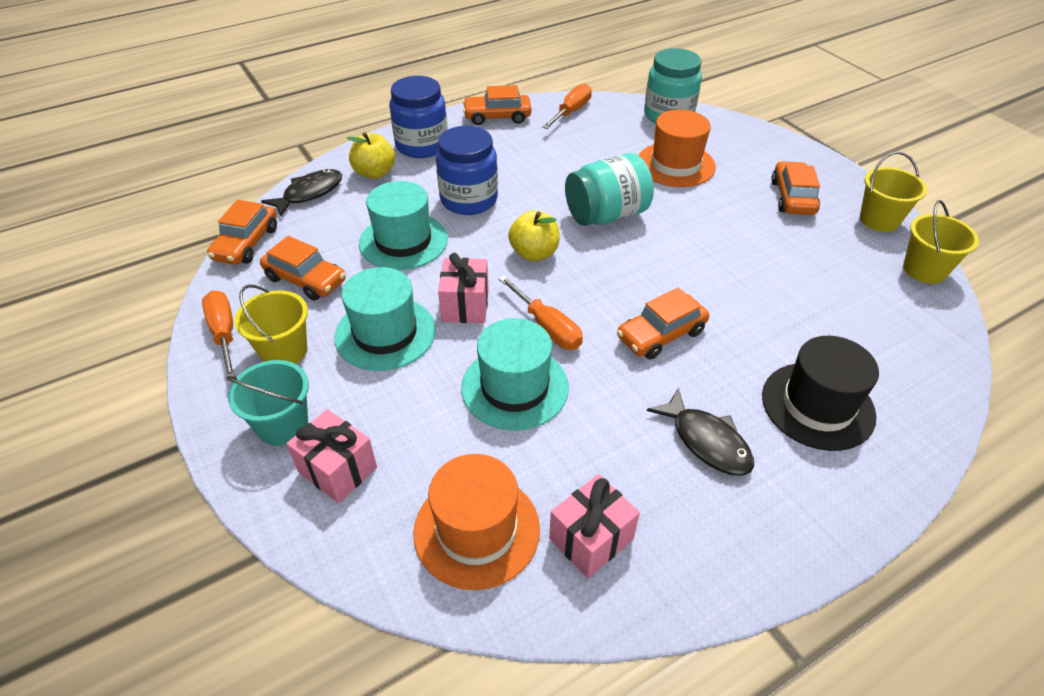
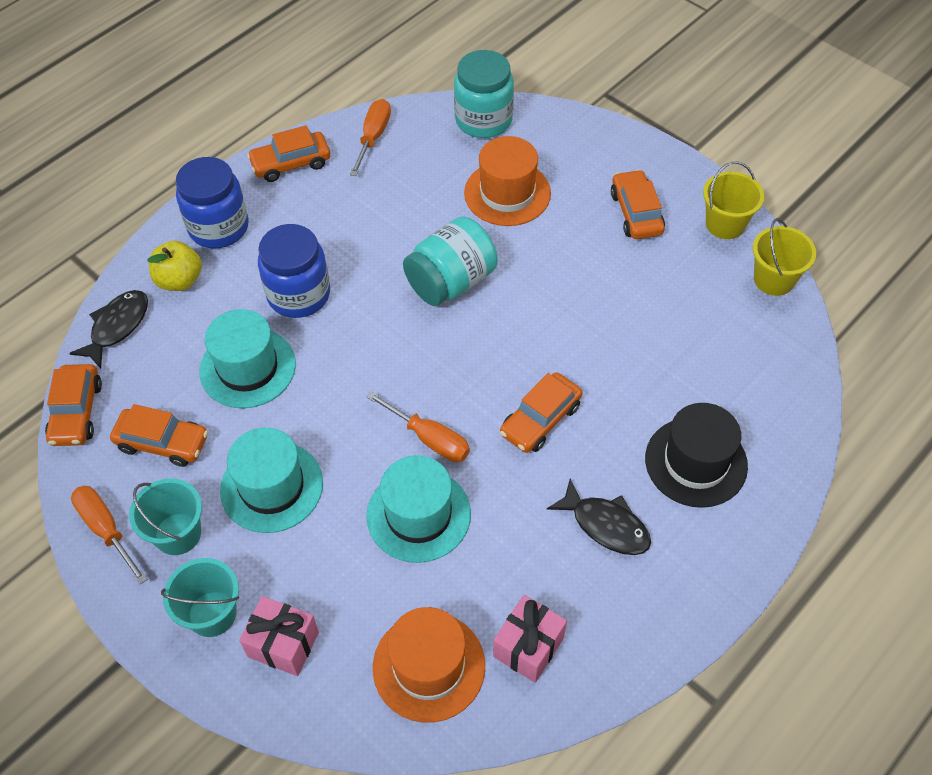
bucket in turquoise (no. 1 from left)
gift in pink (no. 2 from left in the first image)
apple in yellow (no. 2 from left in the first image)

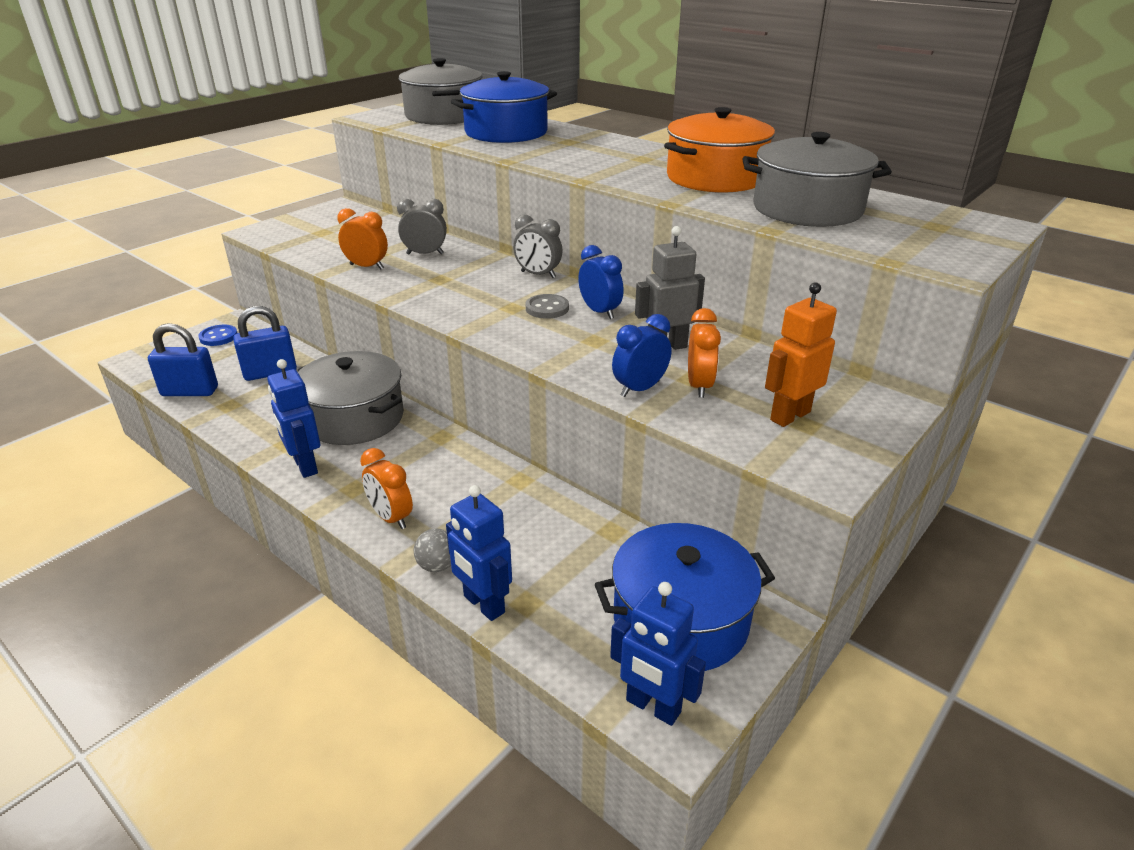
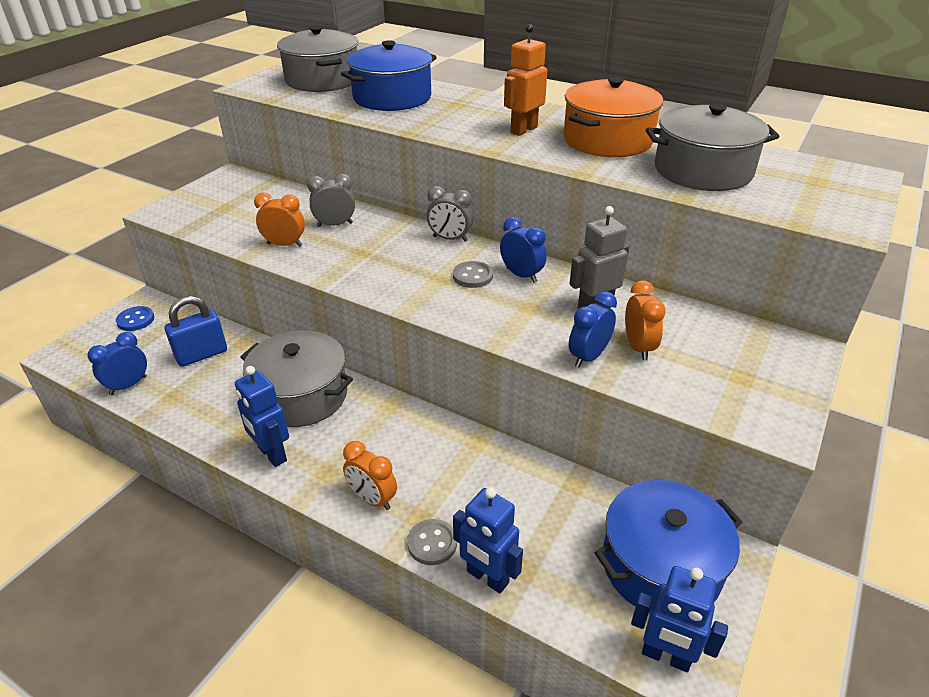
clock in blue (no. 1 from left)
button in grey (no. 1 from left)
robot in orange

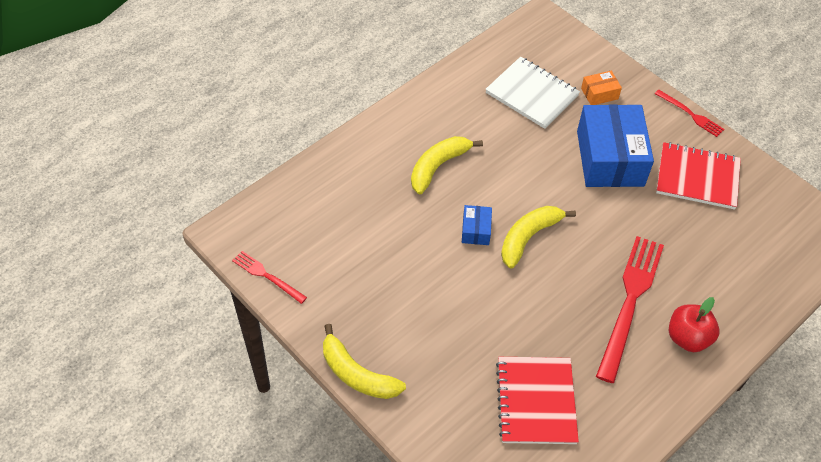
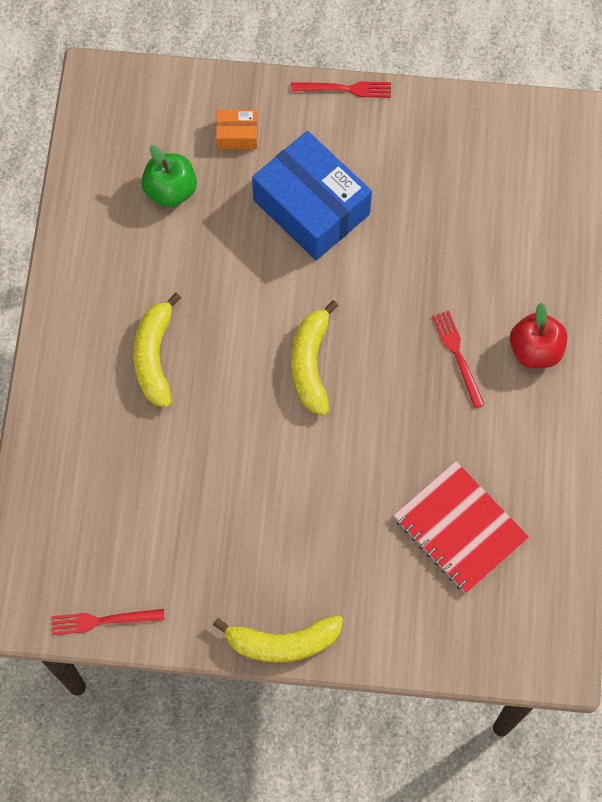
box in blue (no. 1 from left in the first image)
apple in green
box in orange
fork in red (no. 3 from left)
notebook in red (no. 2 from left in the first image)

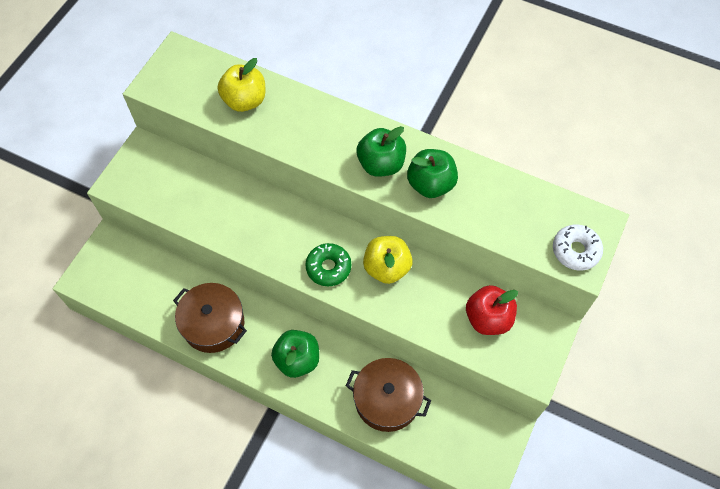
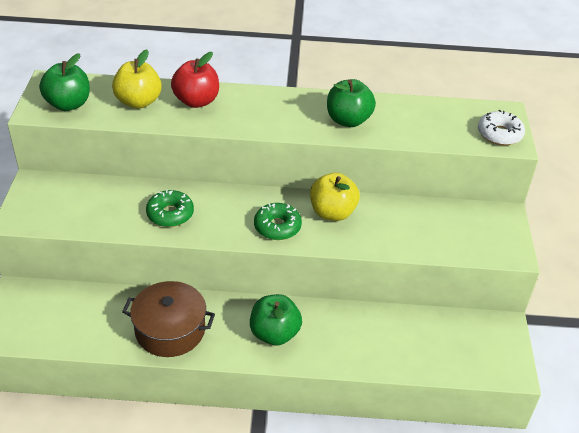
pot in brown (no. 2 from left in the first image)
apple in green (no. 1 from left)
apple in red
donut in green (no. 1 from left)

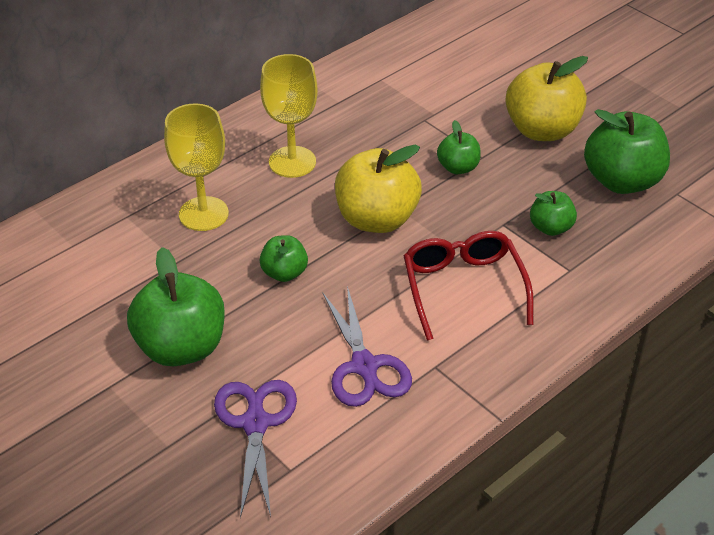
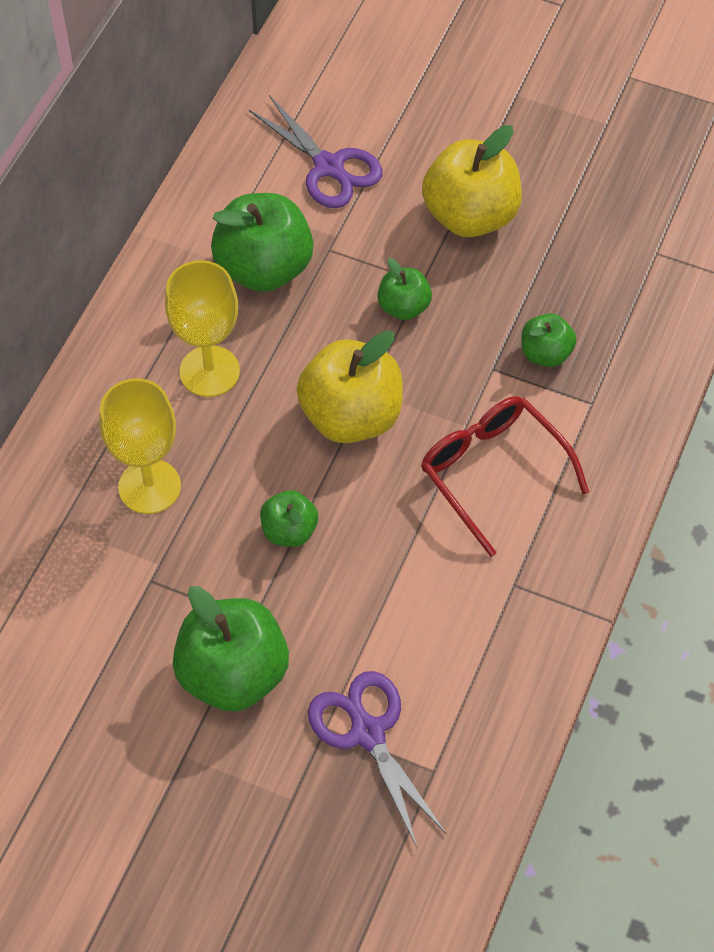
scissors in purple (no. 1 from left)
apple in green (no. 2 from left)

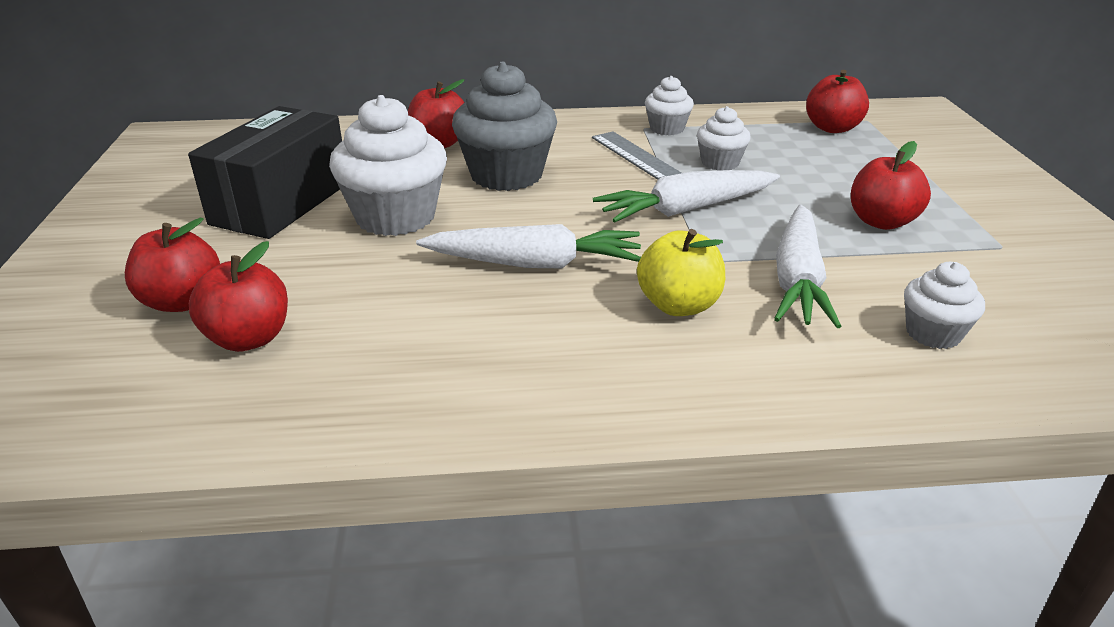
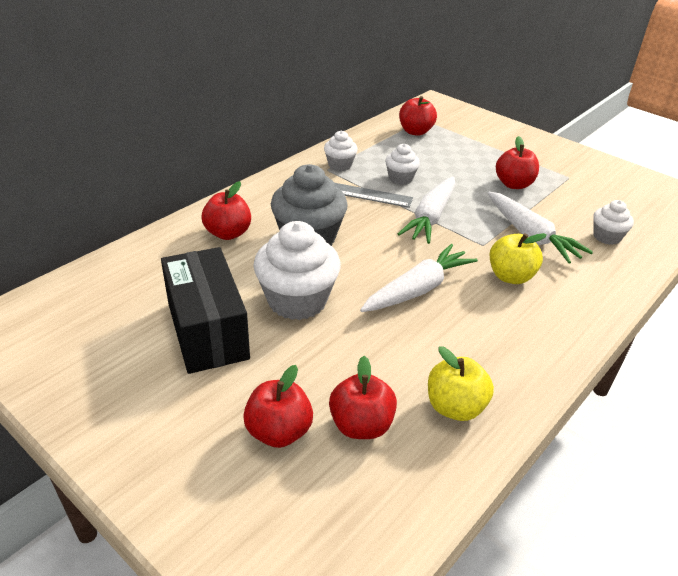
apple in yellow (no. 1 from left)

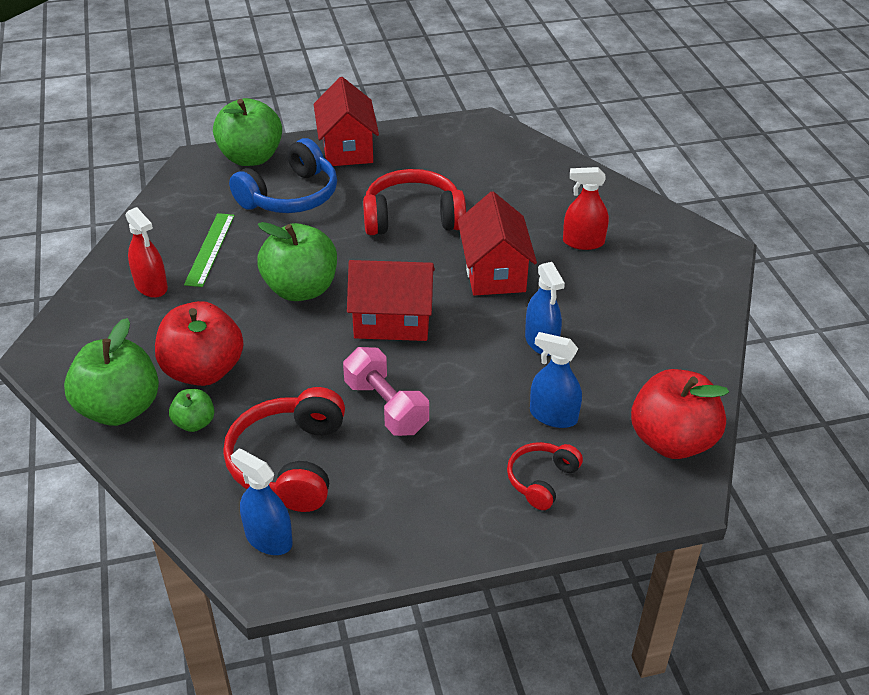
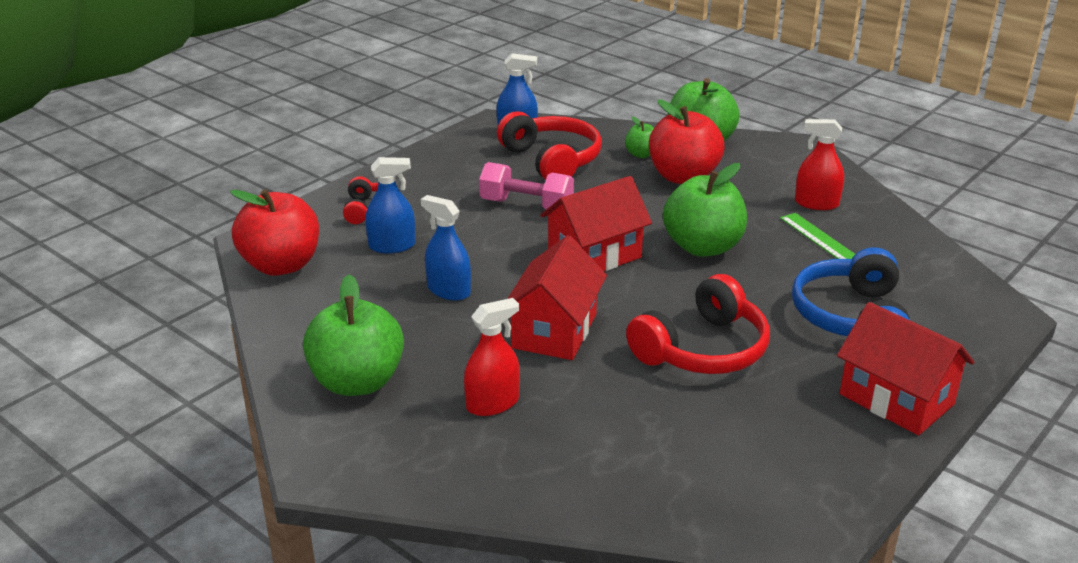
apple in green (no. 1 from left)
house in red (no. 1 from left)

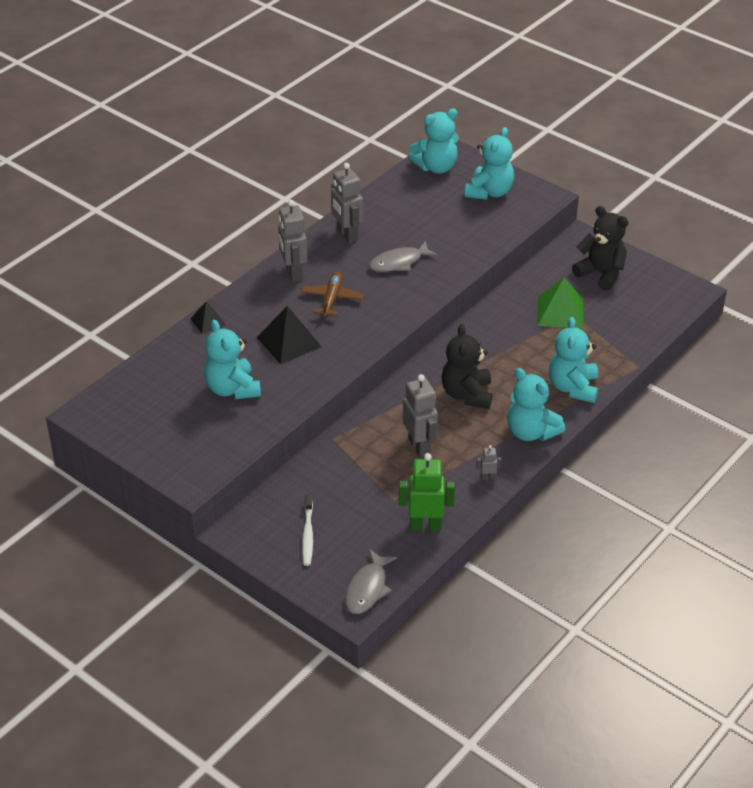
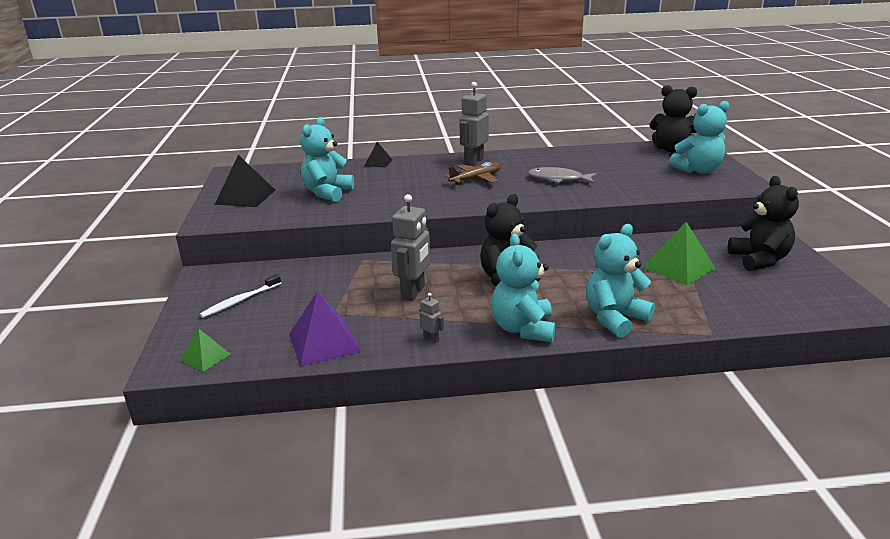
pyramid in black (no. 1 from left)
robot in grey (no. 2 from left in the first image)
pyramid in green (no. 1 from left)
pyramid in purple
teddy bear in black (no. 2 from left)

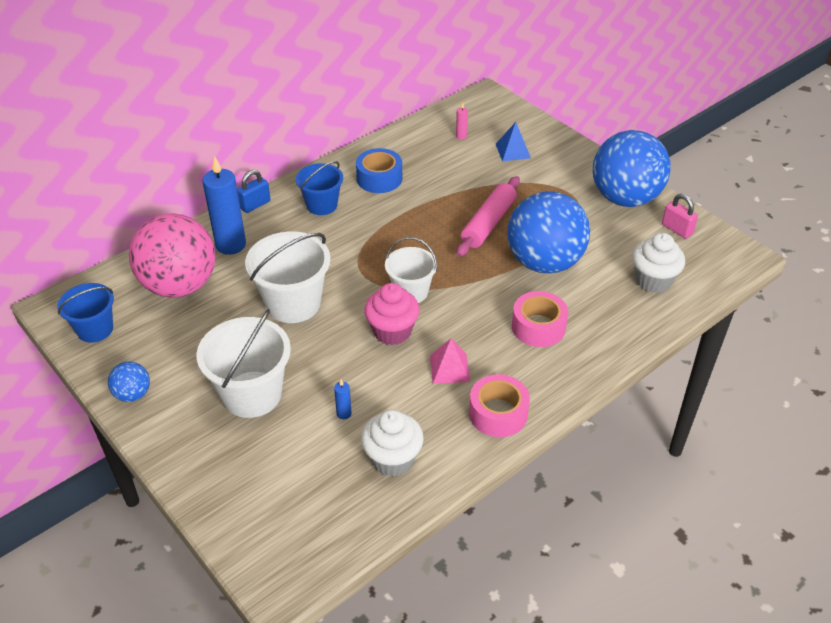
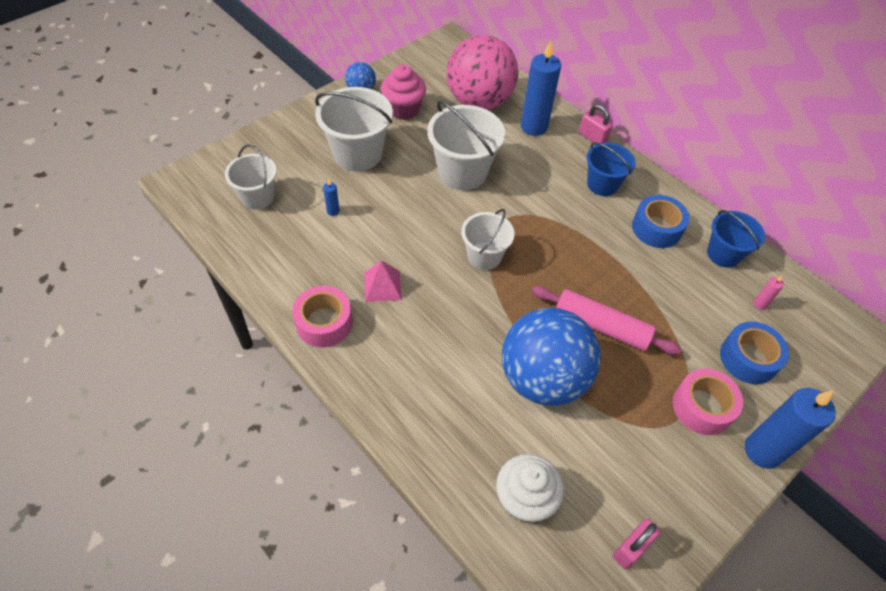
bucket in blue (no. 2 from left)
padlock in pink (no. 1 from left)
cupcake in white (no. 1 from left in the first image)
cupcake in pink
tape in blue (no. 2 from left)
tape in pink (no. 2 from left)
ball in blue (no. 3 from left in the first image)
bucket in white (no. 1 from left)
candle in blue (no. 3 from left)

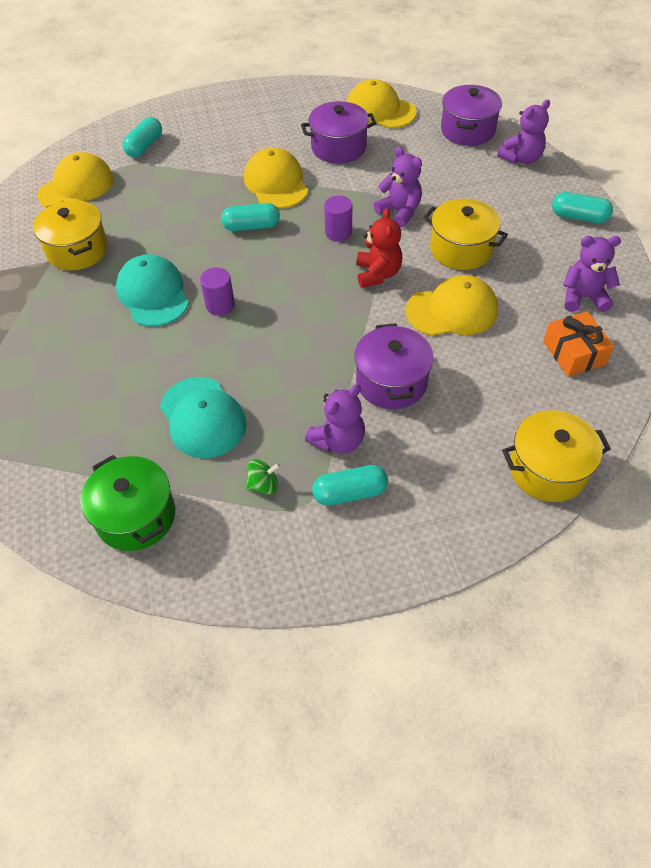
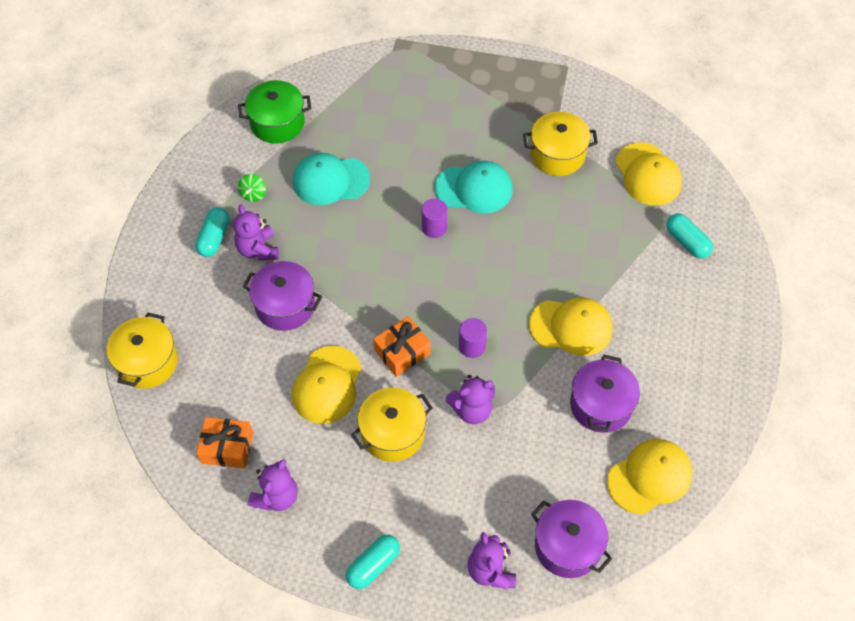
capsule in turquoise (no. 2 from left in the first image)
gift in orange (no. 2 from left)

